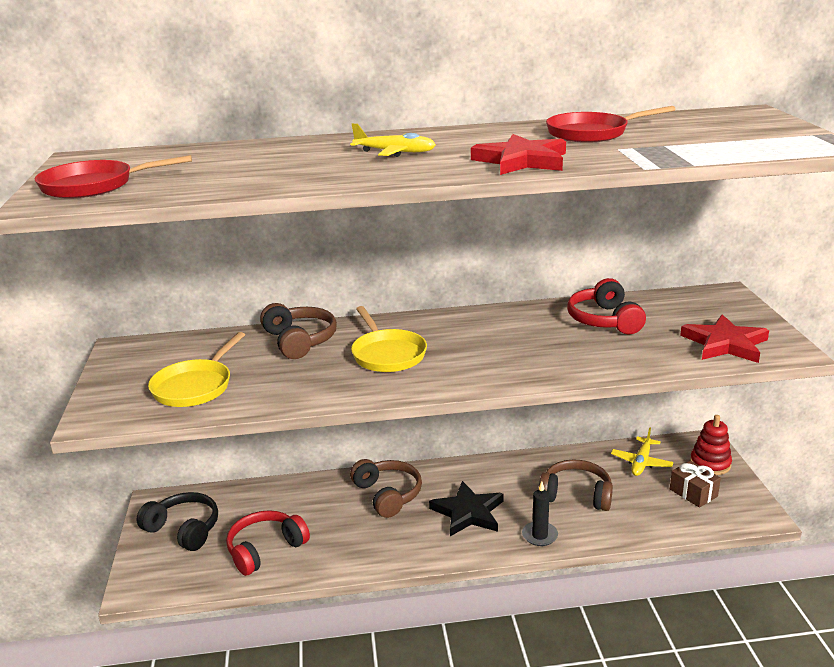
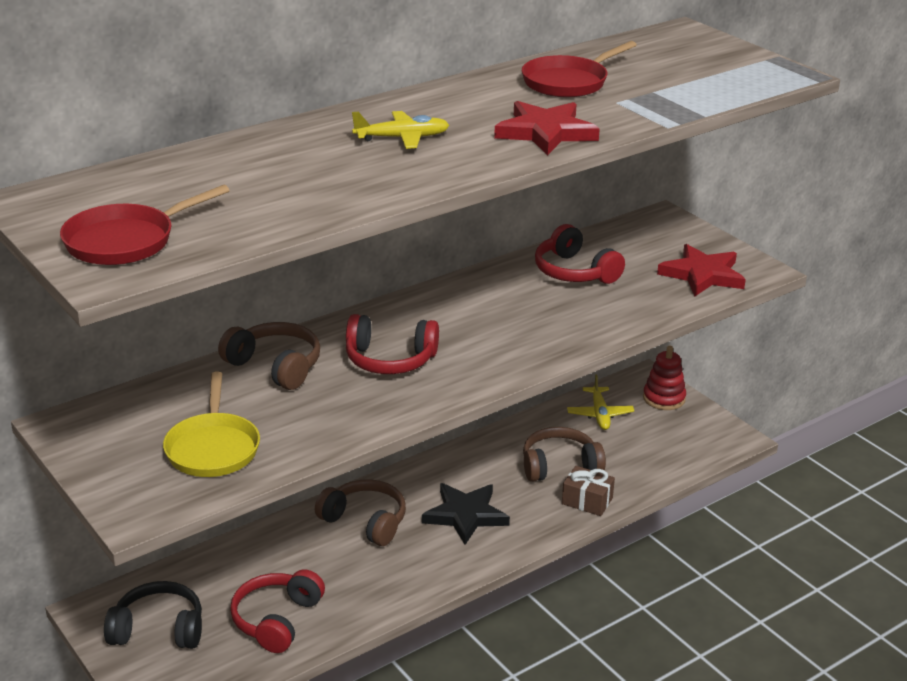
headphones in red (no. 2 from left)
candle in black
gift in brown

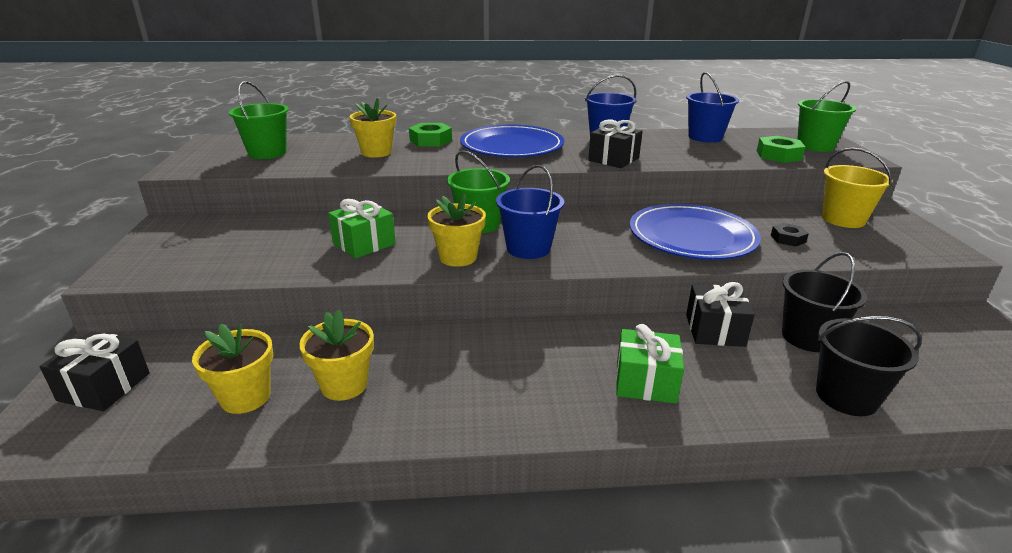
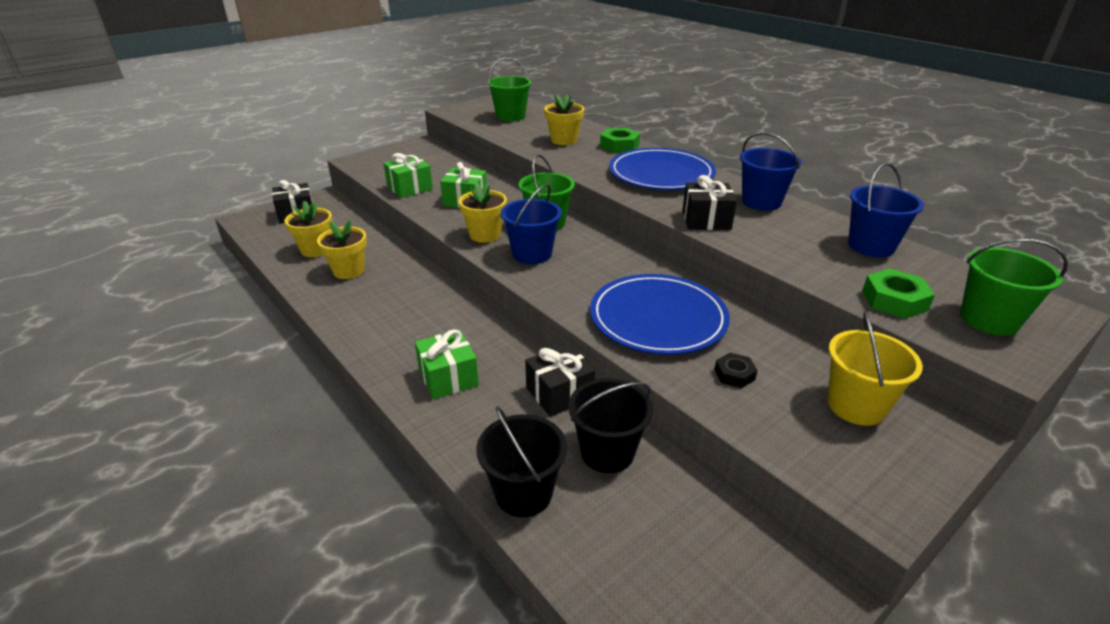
gift in green (no. 1 from left)

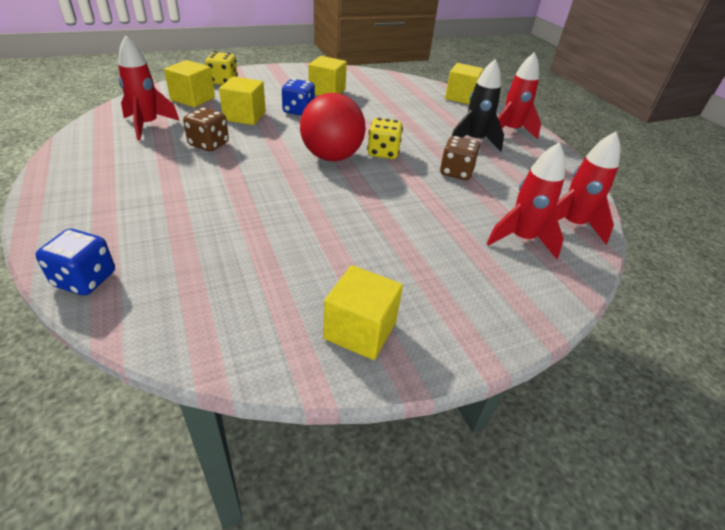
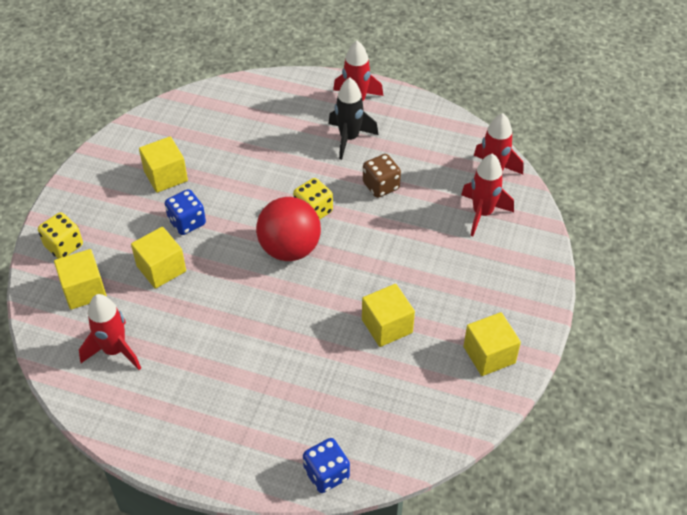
dice in brown (no. 1 from left in the first image)
cube in yellow (no. 4 from left)

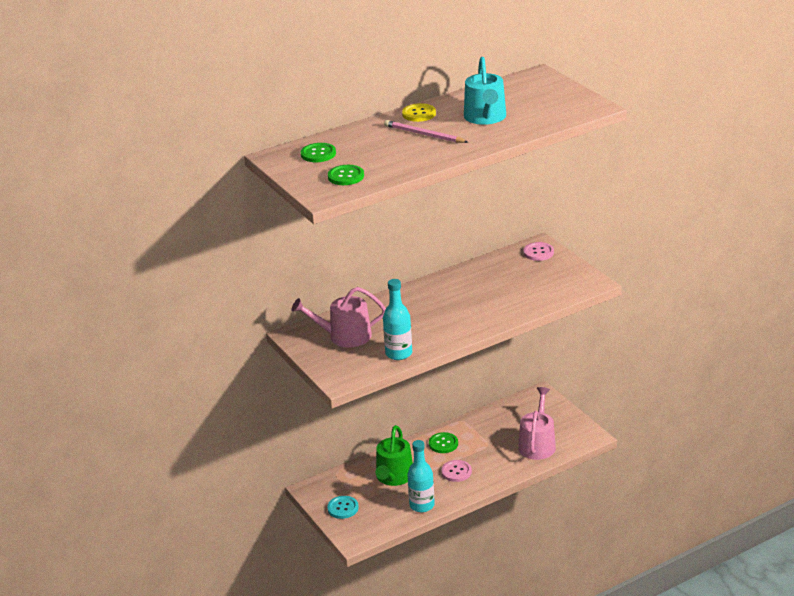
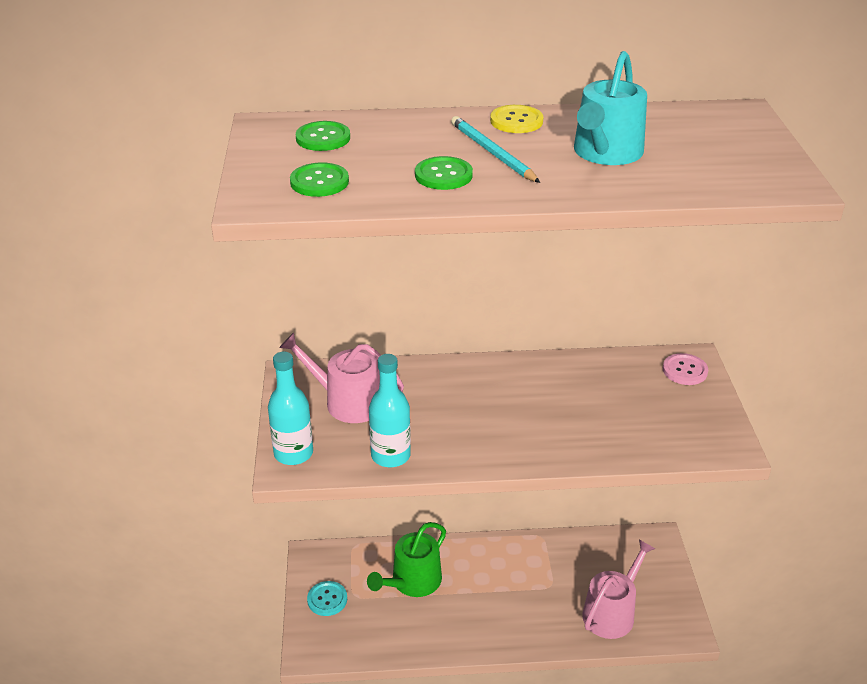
pencil in turquoise
bottle in turquoise (no. 1 from left)
button in green (no. 3 from left)
button in pink (no. 1 from left in the first image)

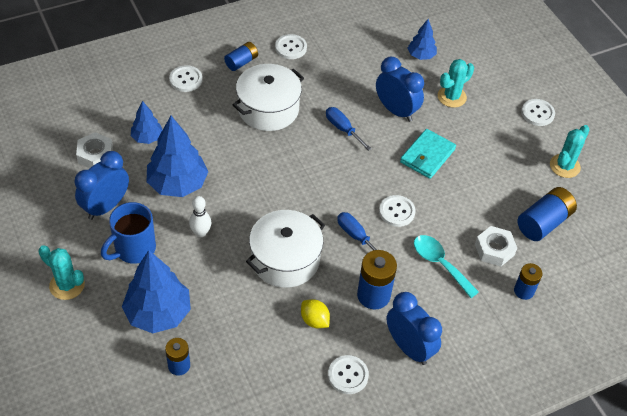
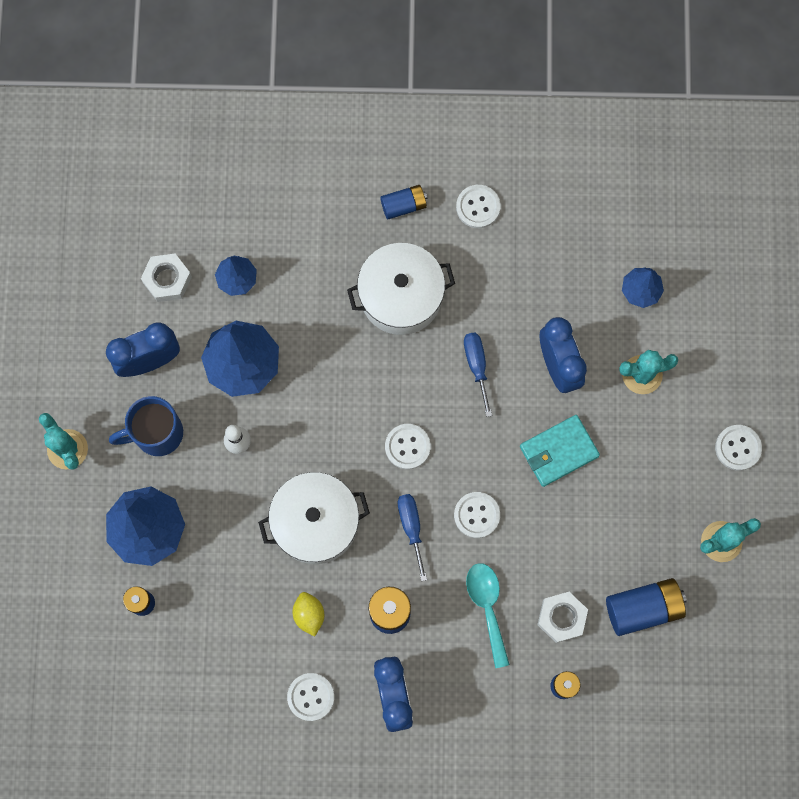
button in white (no. 2 from left)

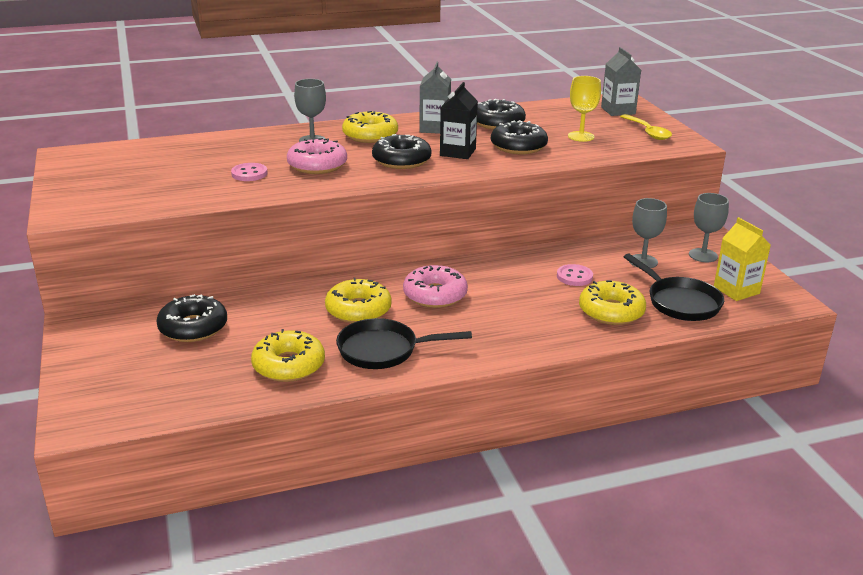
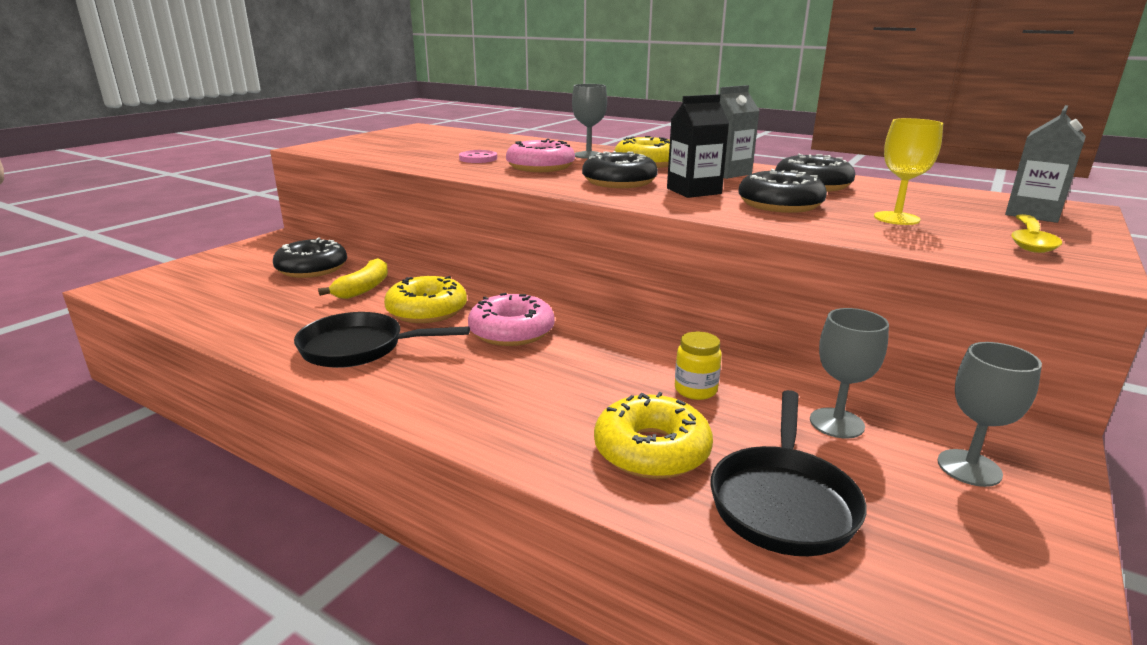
donut in yellow (no. 1 from left in the first image)
pan in black (no. 1 from left)
jar in yellow
carton in yellow
banana in yellow

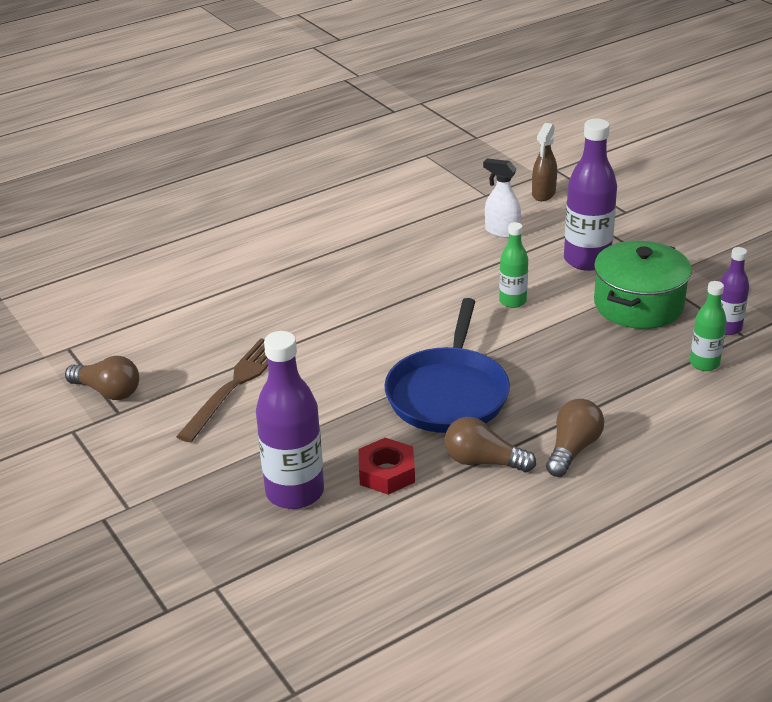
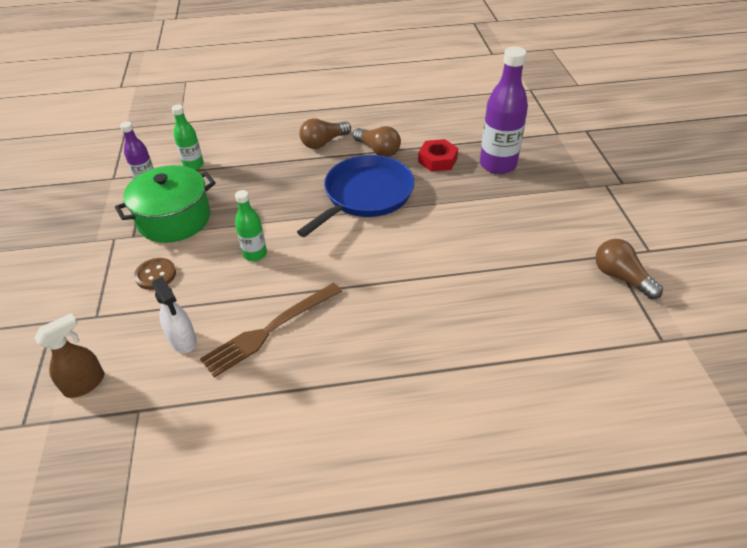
fork in brown
button in brown

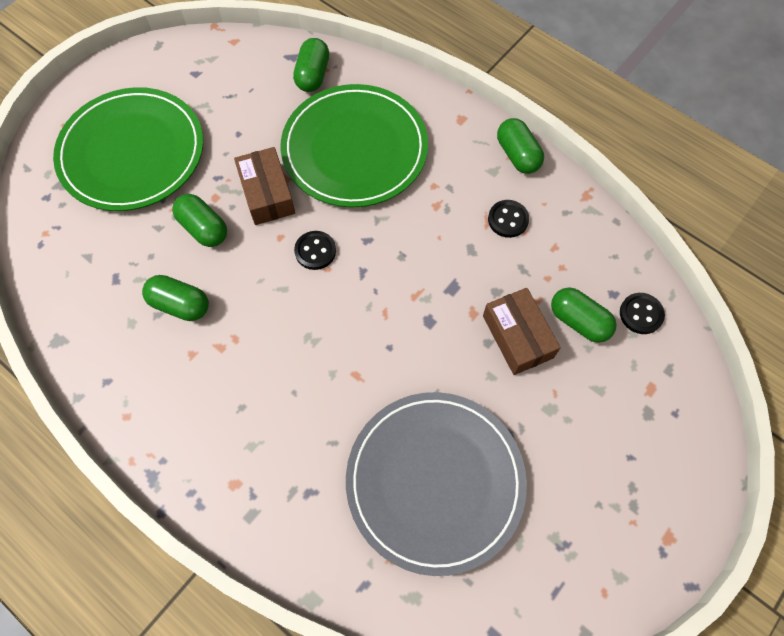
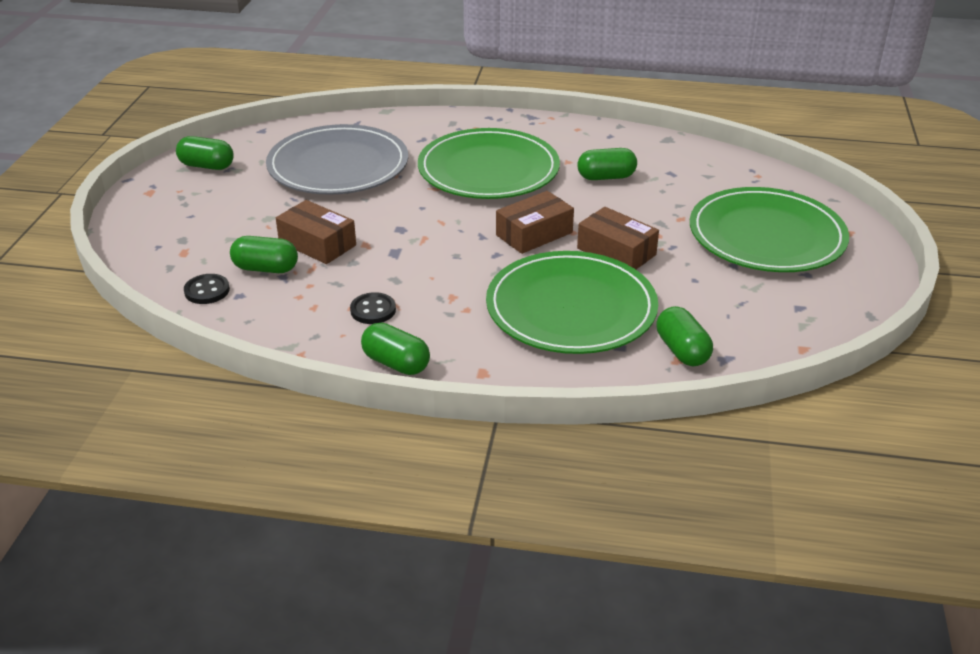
capsule in green (no. 1 from left)
box in brown (no. 2 from left)
plate in green (no. 1 from left)

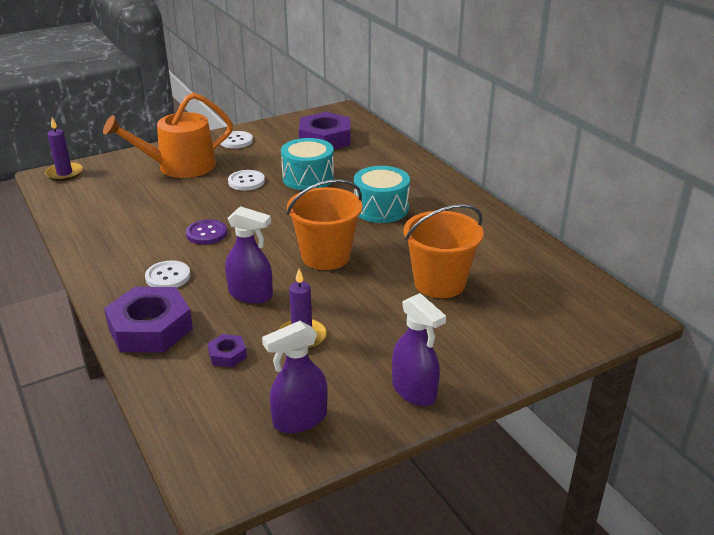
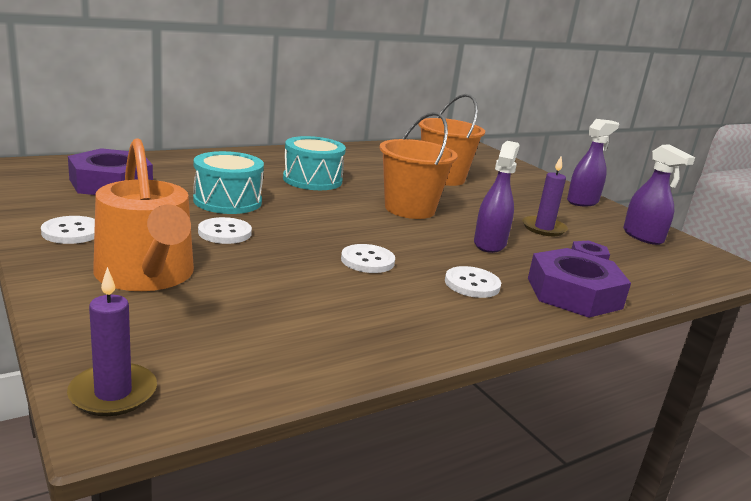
button in white (no. 3 from left)

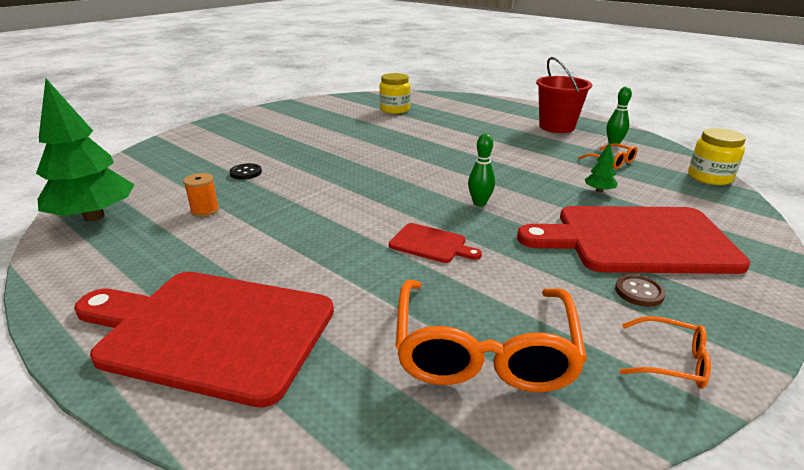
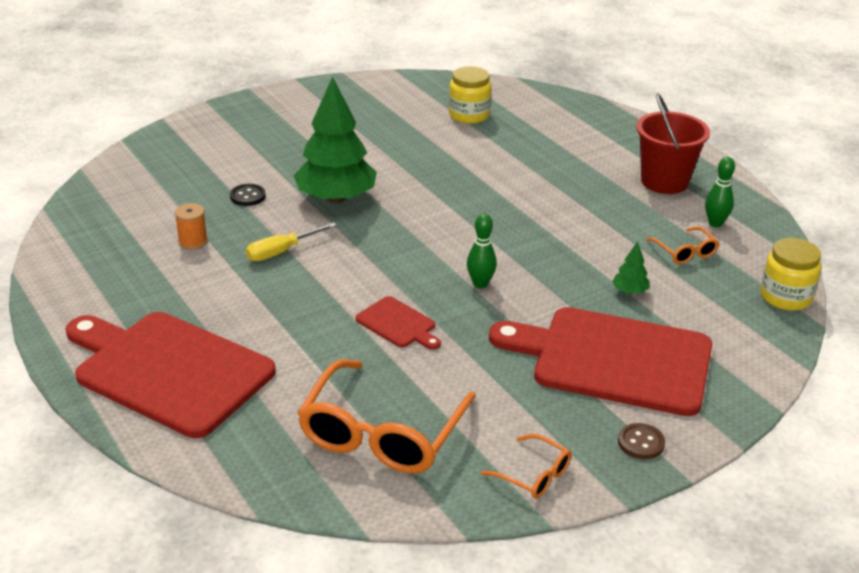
tree in green (no. 1 from left)
button in brown
screwdriver in yellow

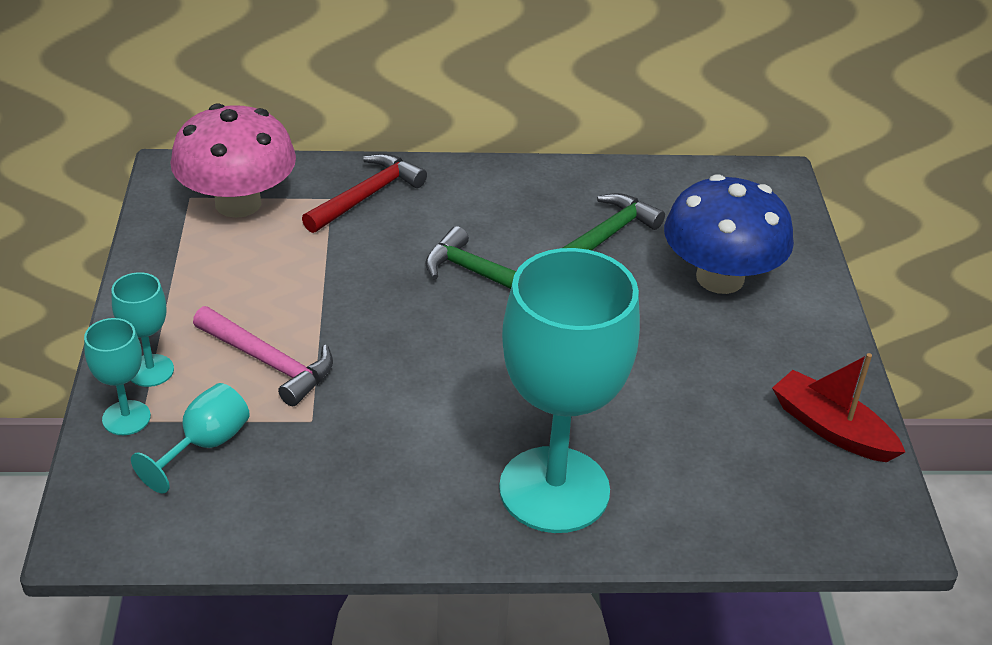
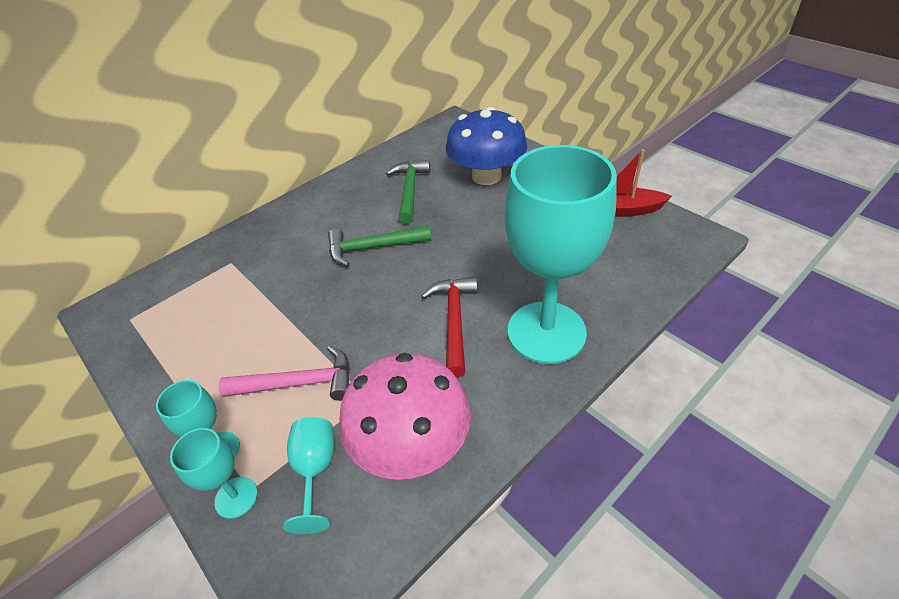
mushroom in pink
hammer in red

